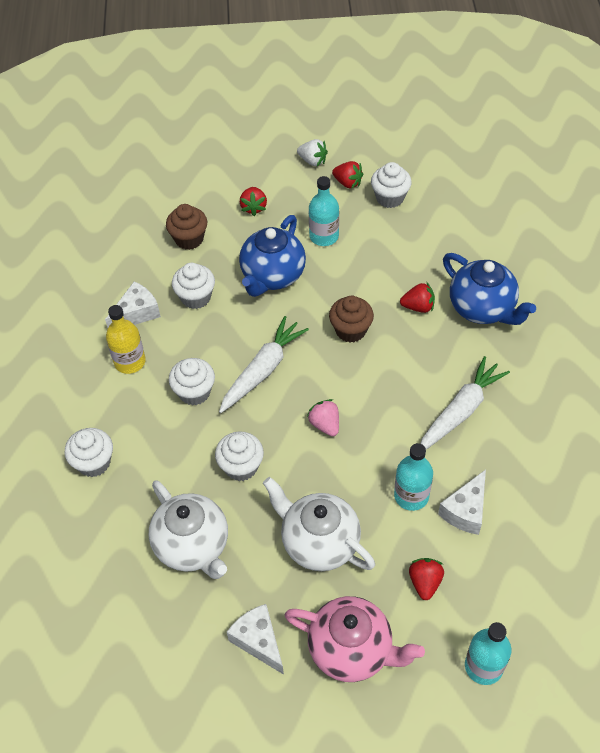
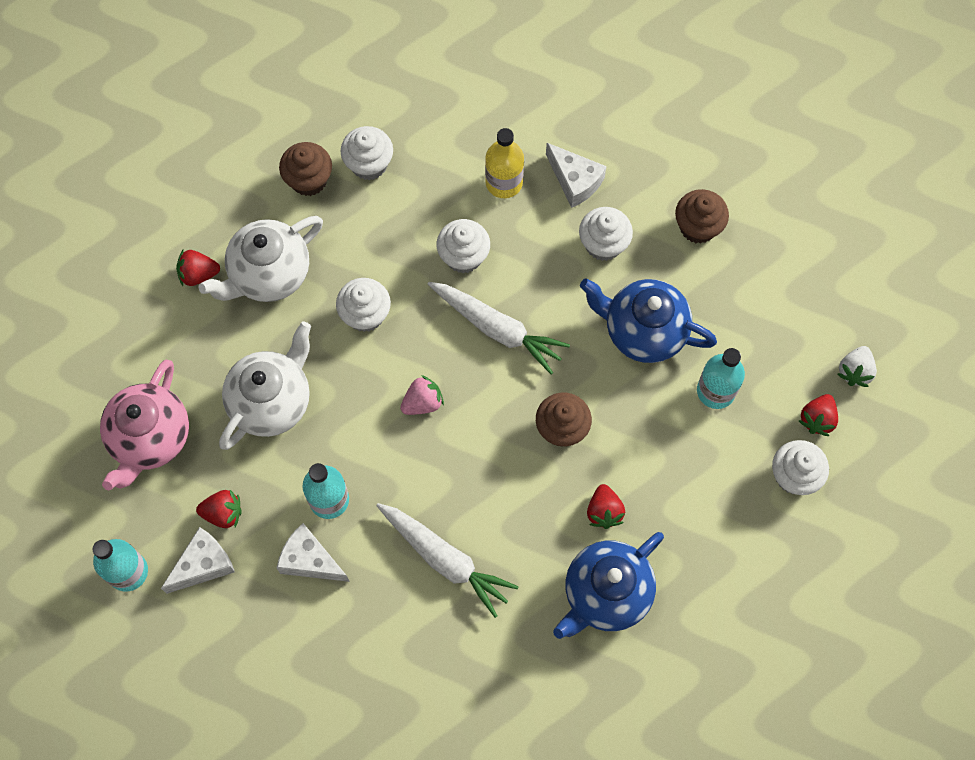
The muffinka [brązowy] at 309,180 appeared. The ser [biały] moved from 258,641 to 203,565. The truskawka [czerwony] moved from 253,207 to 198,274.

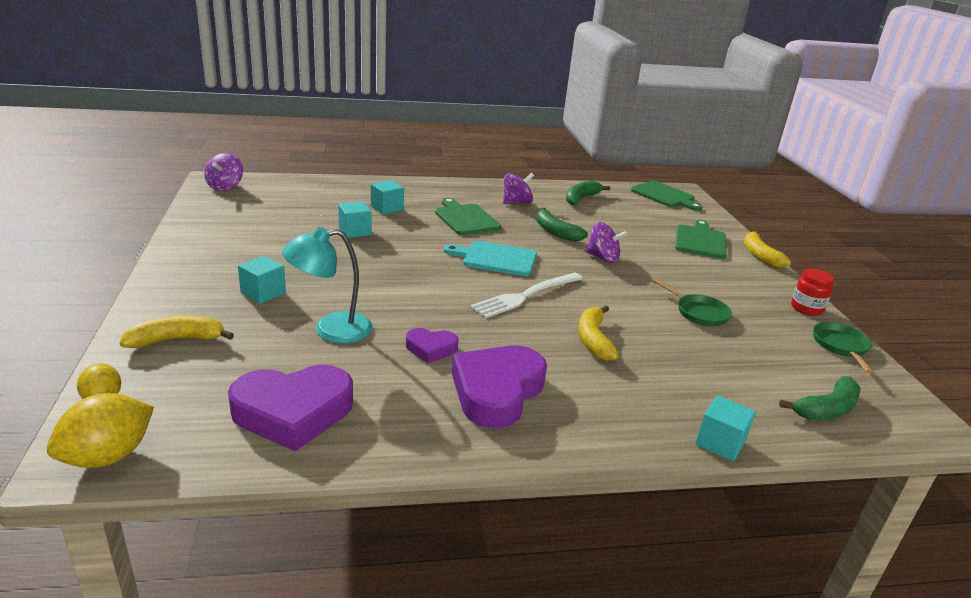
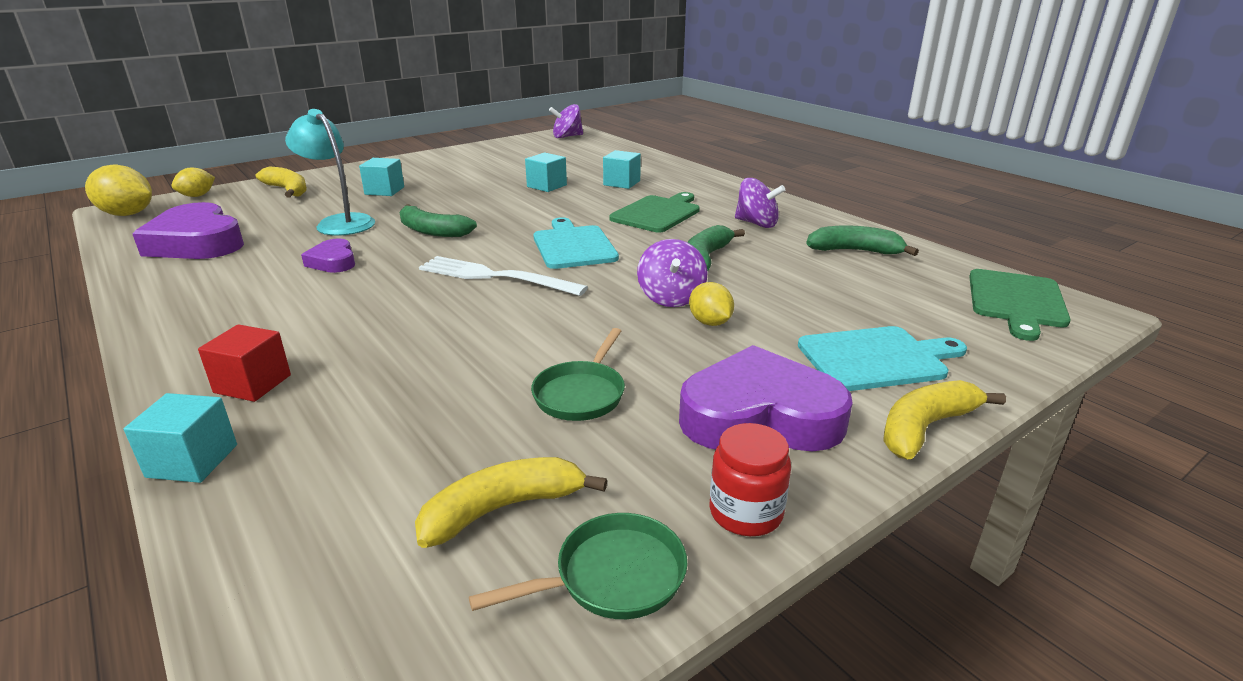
The sześcian [czerwony] at 252,384 appeared. The cytryna [żółty] at 710,322 appeared. The serce [fioletowy] moved from 497,391 to 760,416. The banan [żółty] moved from 593,340 to 503,509. The banan [zielony] moved from 827,409 to 432,231. The deska do krojenia [zielony] at 700,241 became the deska do krojenia [turkusowy] at 876,358.

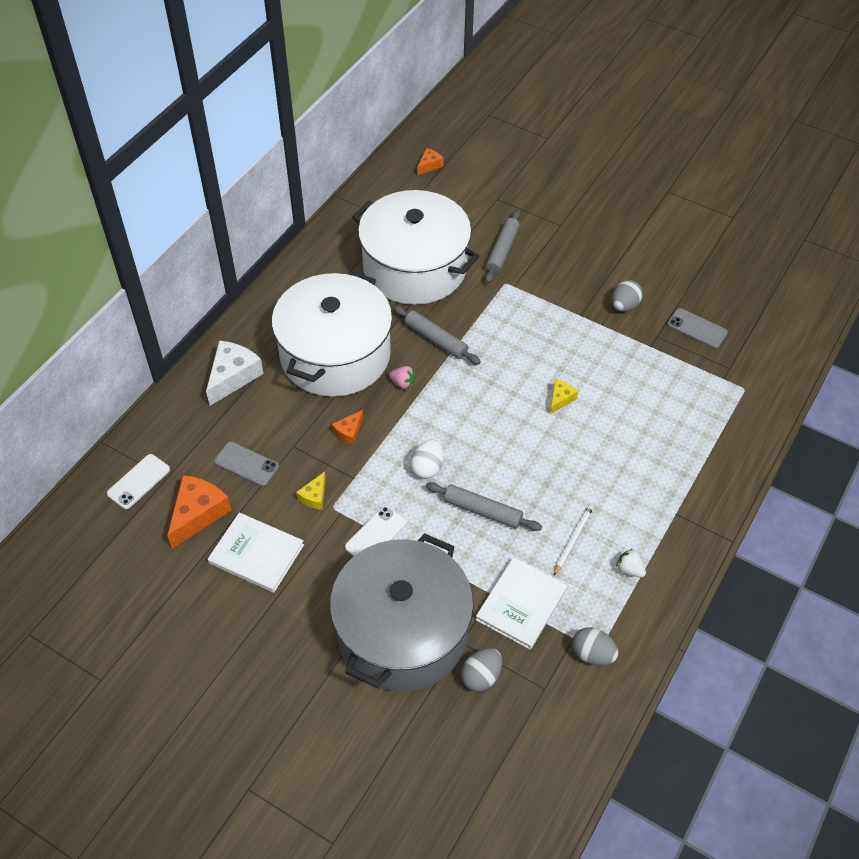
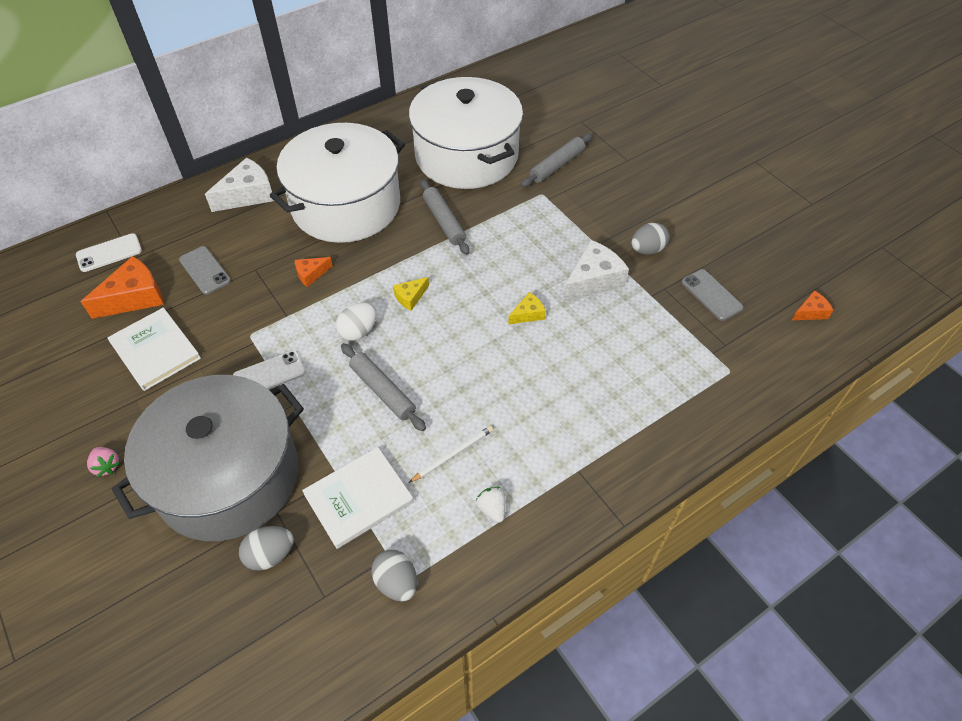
The ser [biały] at 593,280 appeared. The ser [żółty] moved from 314,496 to 410,297. The truskawka [różowy] moved from 402,383 to 107,466. The ser [pomarańczowy] moved from 429,165 to 810,312.

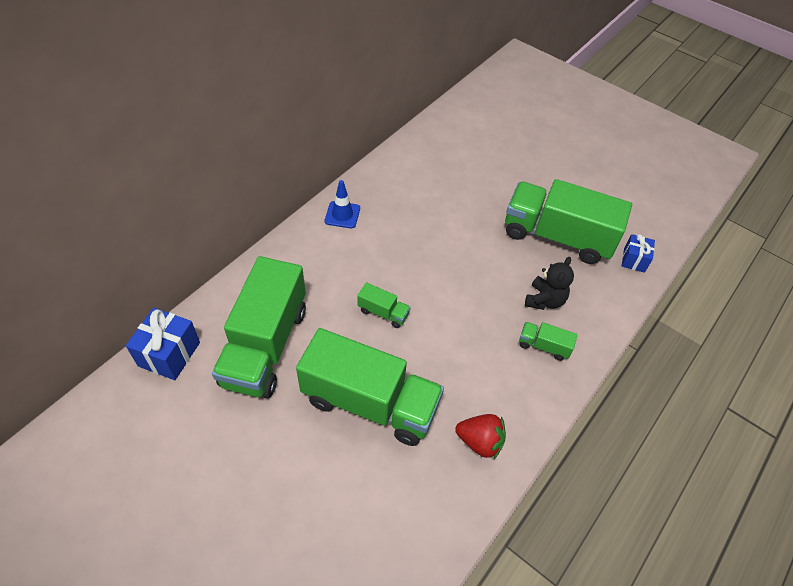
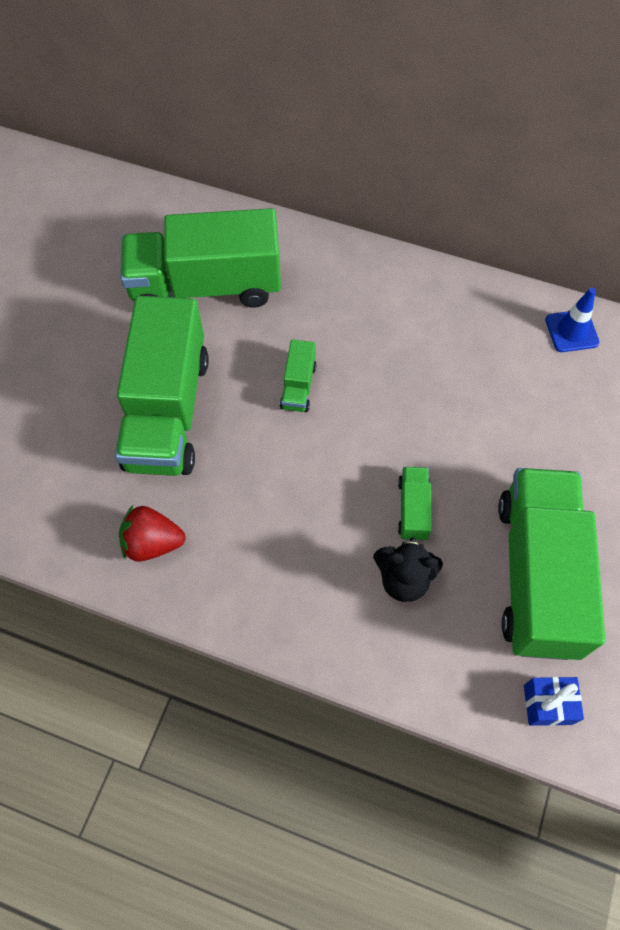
The prezent [niebieski] at 169,354 disappeared. The pachołek [niebieski] moved from 342,215 to 571,331. The ciężarówka [zielony] moved from 543,346 to 413,509. The truskawka [czerwony] at 480,442 turned 90 degrees clockwise.

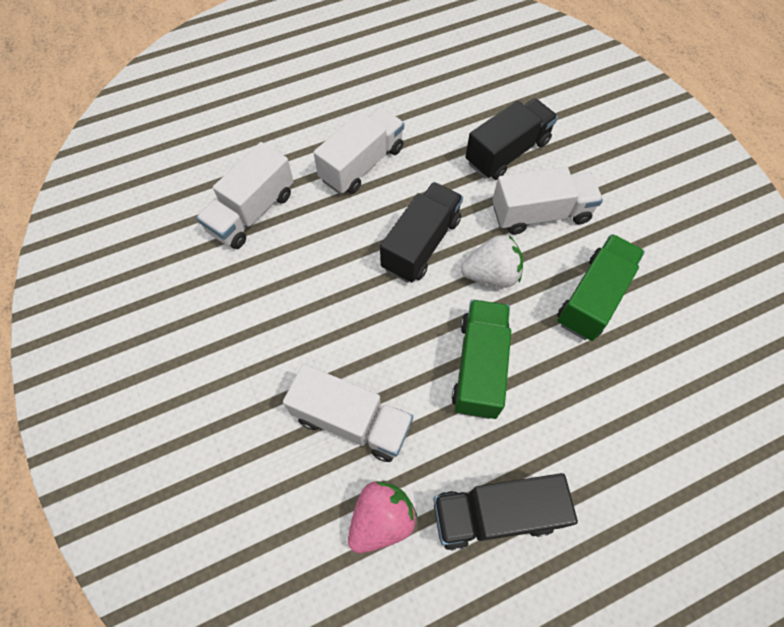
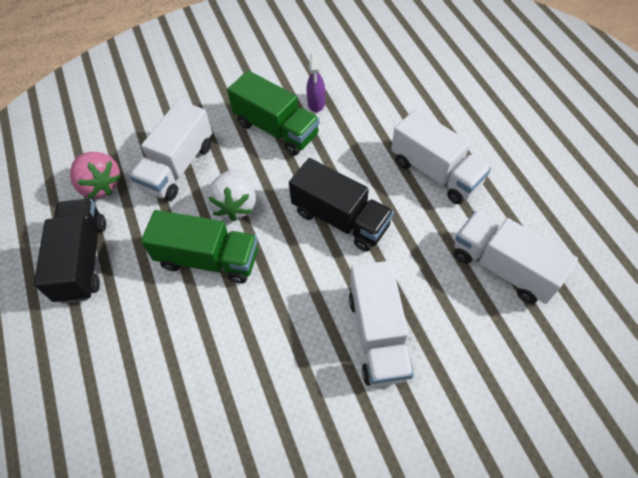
The ciężarówka [czarny] at 507,152 disappeared. The spryskiwacz [fioletowy] at 316,103 appeared. The ciężarówka [biały] moved from 251,212 to 503,267. The truskawka [biały] moved from 491,275 to 235,205. The ciężarówka [zielony] moved from 593,297 to 276,129.

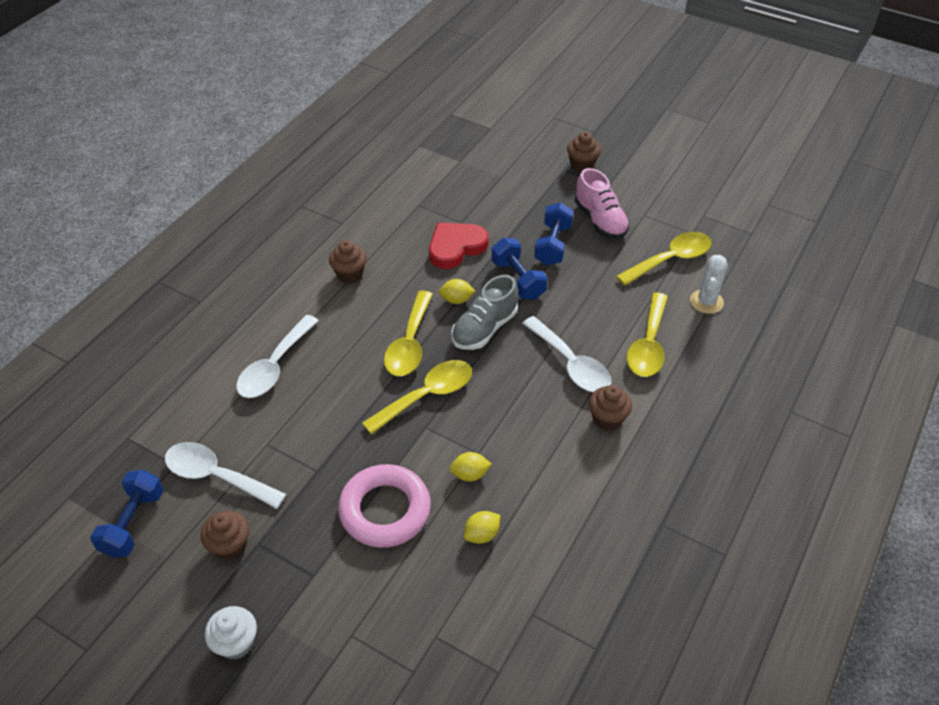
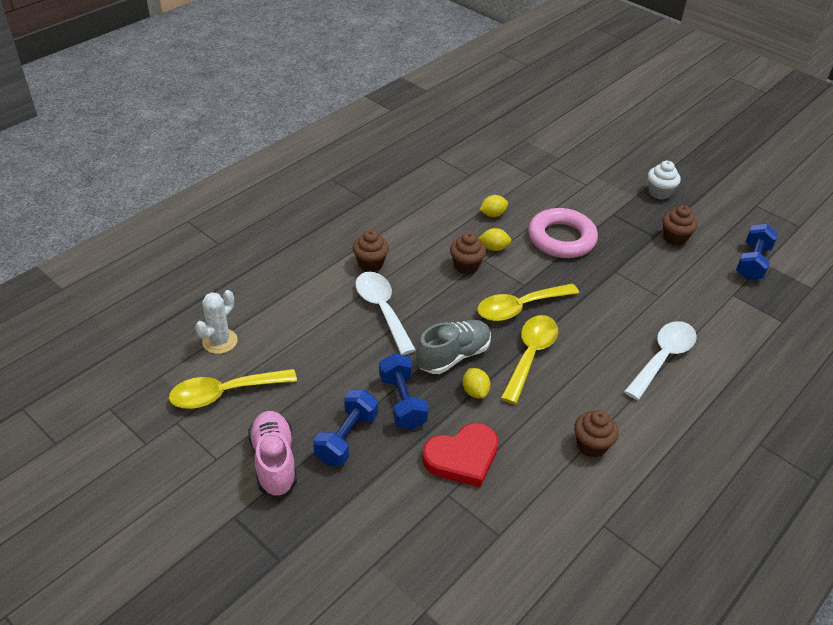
The łyżka [biały] at 217,476 disappeared. The łyżka [żółty] at 648,344 disappeared. The muffinka [brązowy] moved from 582,165 to 466,266. The cytryna [żółty] at 456,300 turned 60 degrees clockwise.

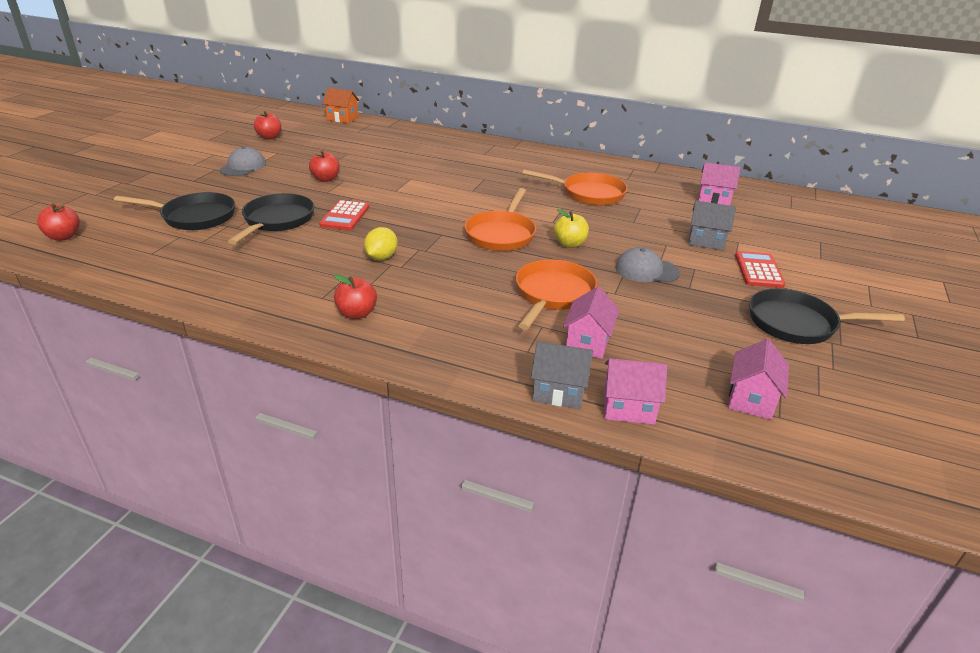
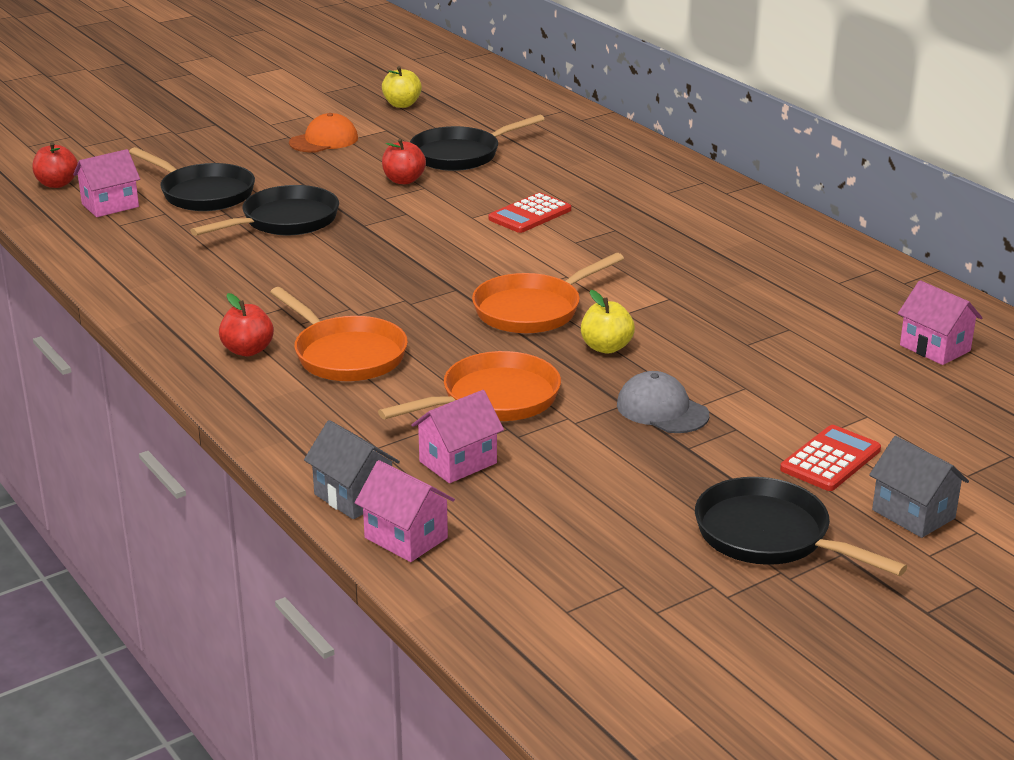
The domek [pomarańczowy] at 342,119 disappeared. The cytryna [żółty] at 381,257 disappeared. The patelnia [czarny] at 460,155 appeared. The kalkulator [czerwony] moved from 345,216 to 530,214. The patelnia [pomarańczowy] moved from 589,194 to 346,355. The domek [szary] moved from 706,241 to 913,514. The domek [różowy] moved from 751,399 to 110,205. The czapka [szary] at 243,167 became the czapka [pomarańczowy] at 324,140. The jabłko [czerwony] at 269,137 became the jabłko [żółty] at 402,104.

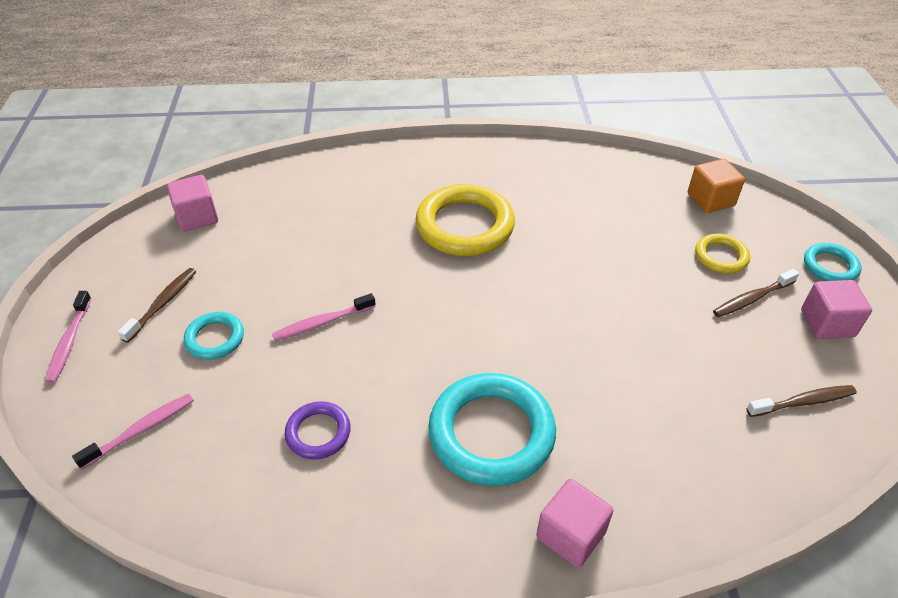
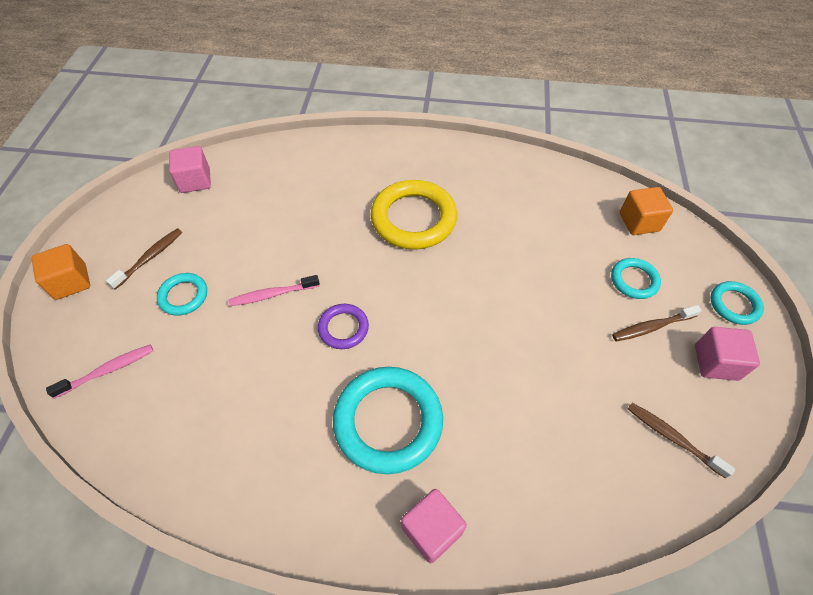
The pierścień [fioletowy] moved from 318,433 to 343,328. The szczoteczka do zębów [różowy] at 69,342 was replaced by the sześcian [pomarańczowy] at 71,282. The pierścień [żółty] at 721,256 became the pierścień [turkusowy] at 634,280. The szczoteczka do zębów [brązowy] at 803,402 turned 135 degrees counterclockwise.

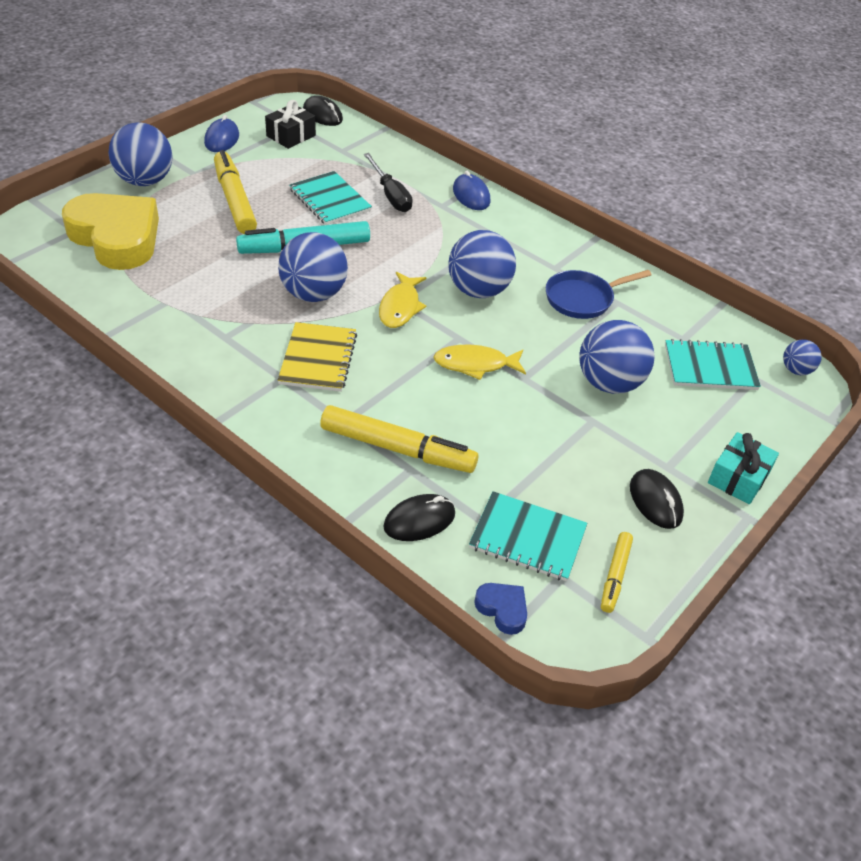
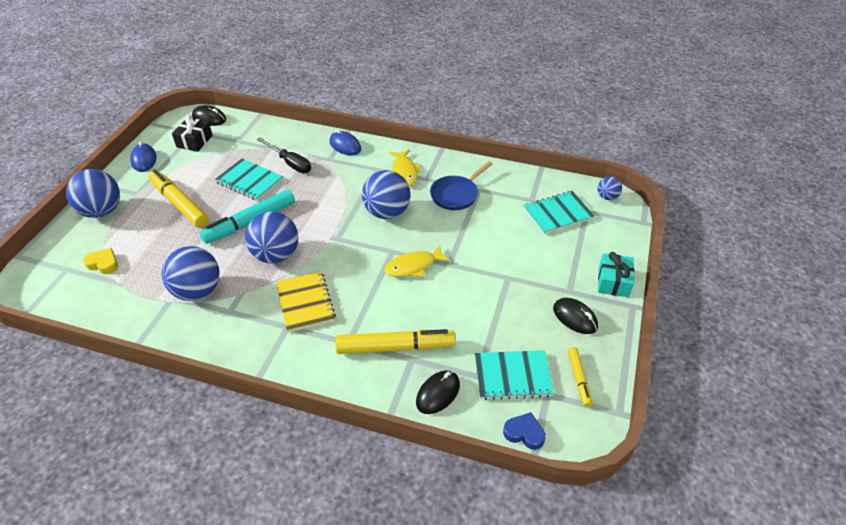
The ryba [żółty] moved from 400,307 to 404,172. The piłka [niebieski] moved from 609,383 to 197,291. The serce [żółty] at 116,238 changed to 0.40 times the size.

